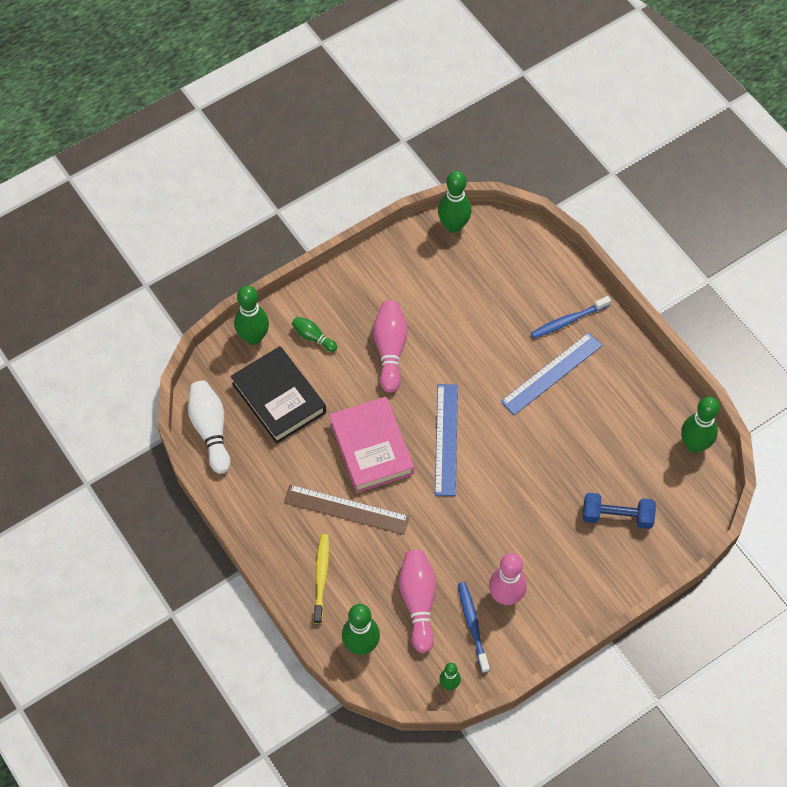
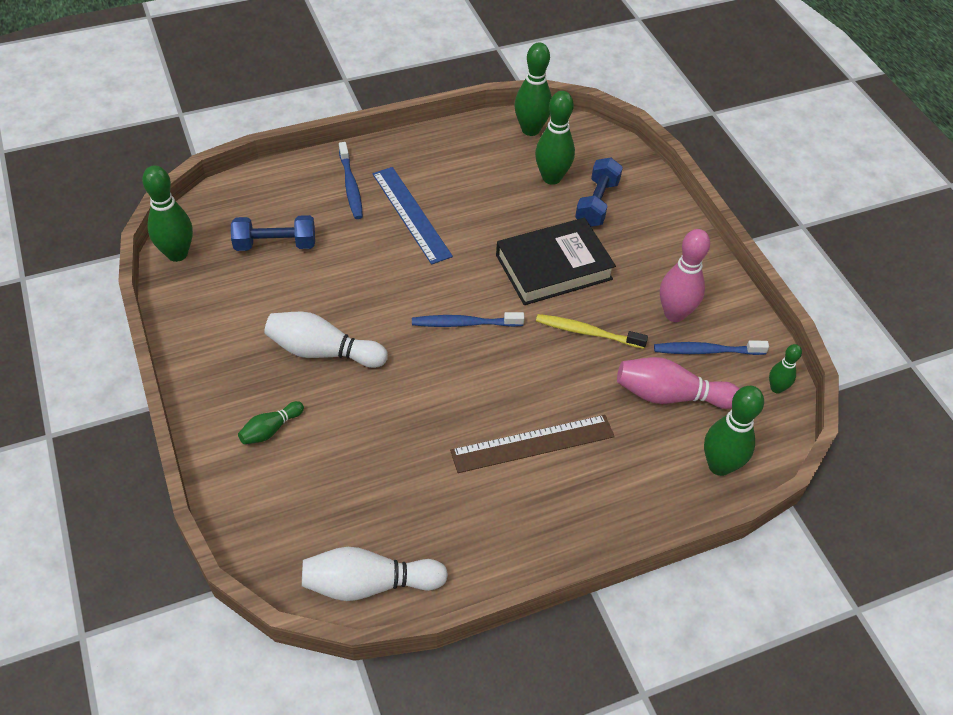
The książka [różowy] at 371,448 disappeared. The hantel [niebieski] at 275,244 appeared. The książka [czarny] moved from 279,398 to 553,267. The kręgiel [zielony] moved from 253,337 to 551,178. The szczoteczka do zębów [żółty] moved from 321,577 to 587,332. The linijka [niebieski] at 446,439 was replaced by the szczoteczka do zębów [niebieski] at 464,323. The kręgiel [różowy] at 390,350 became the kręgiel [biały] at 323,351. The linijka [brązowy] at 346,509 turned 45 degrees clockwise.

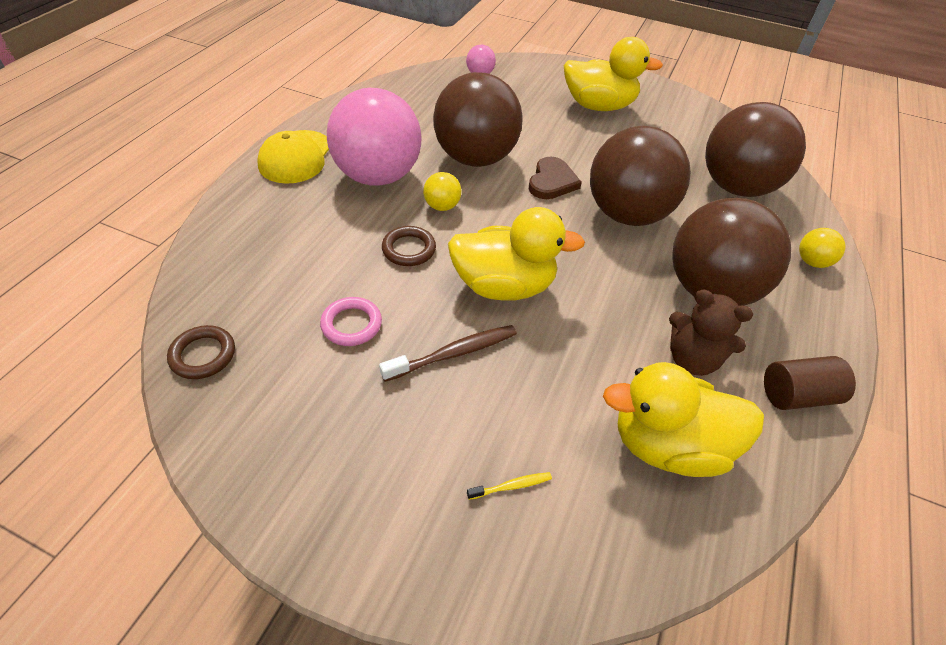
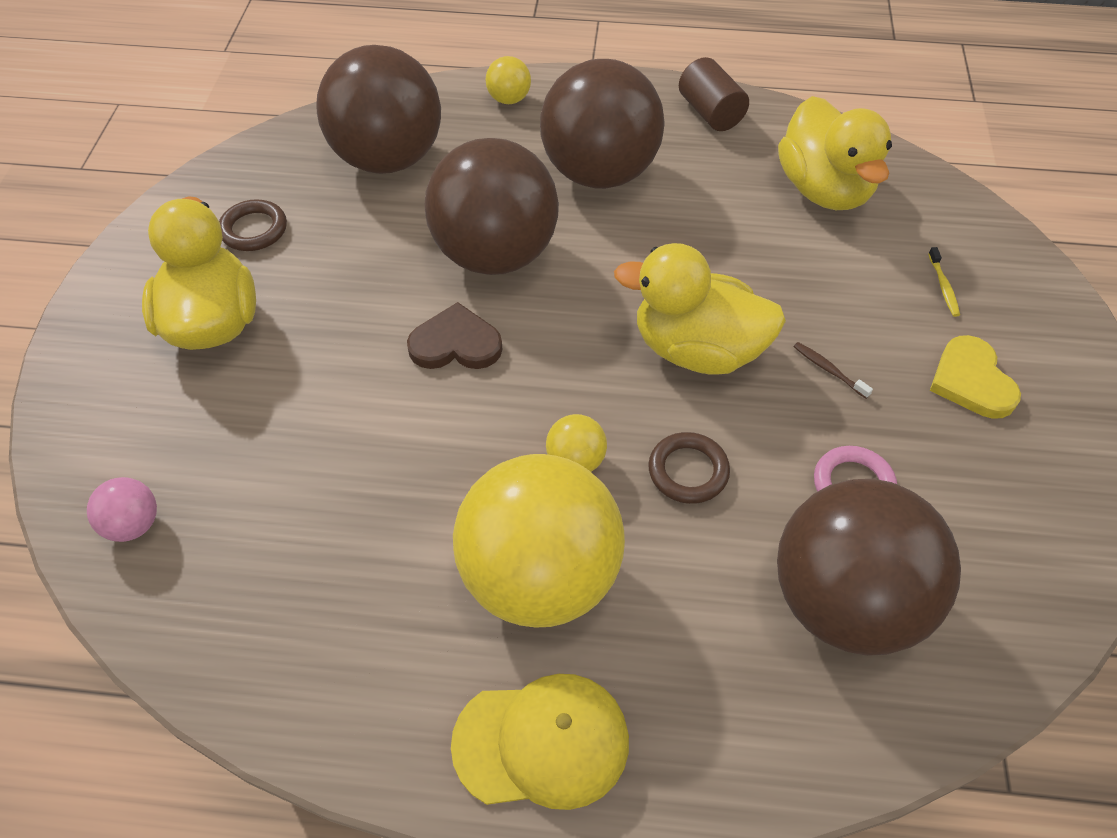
The miś [brązowy] at 692,359 disappeared. The serce [żółty] at 971,381 appeared. The pierścień [brązowy] moved from 203,355 to 254,229. The piłka [brązowy] moved from 475,158 to 845,601. The piłka [różowy] at 378,176 became the piłka [żółty] at 540,577. The kaczka [żółty] at 504,286 turned 60 degrees counterclockwise. The szczoteczka do zębów [żółty] at 511,486 turned 150 degrees counterclockwise. The szczoteczka do zębów [brązowy] at 453,354 changed to 0.52 times the size.

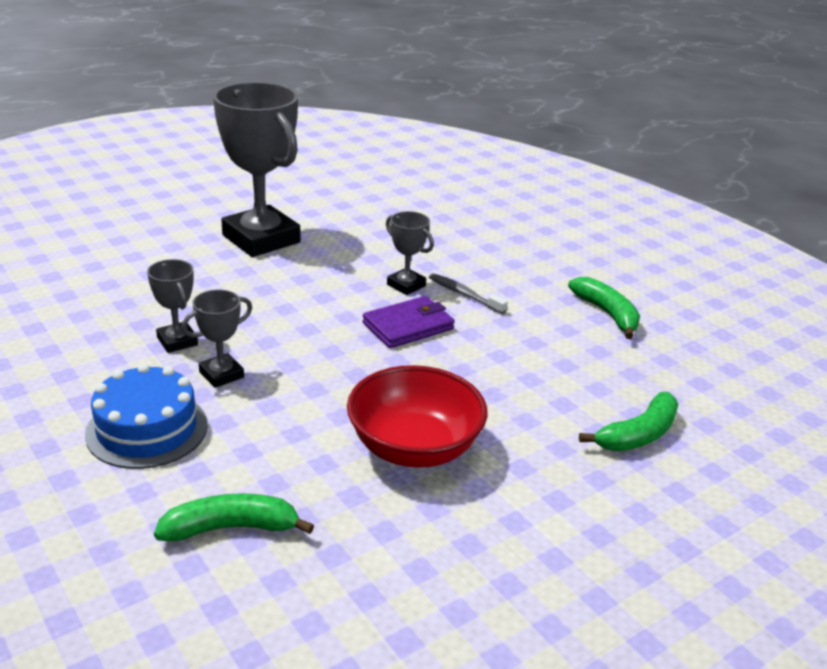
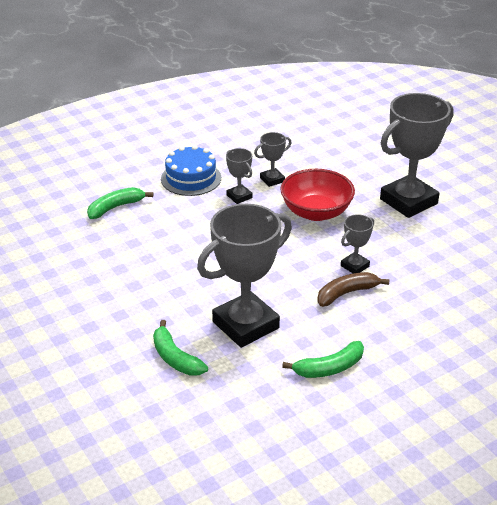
The portfel [fioletowy] at 408,326 disappeared. The puchar [szary] at 245,325 appeared. The miska [czerwony] moved from 414,448 to 316,212. The szczoteczka do zębów [szary] at 464,294 was replaced by the banan [brązowy] at 346,293. The banan [zielony] at 231,528 turned 120 degrees counterclockwise.

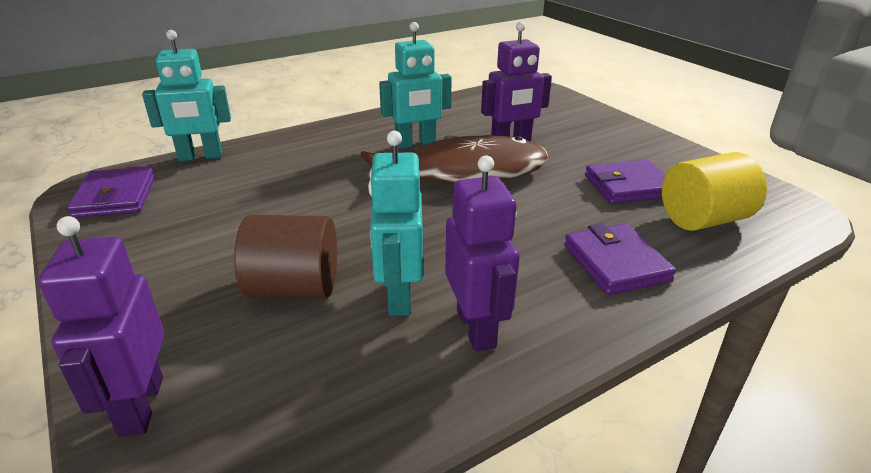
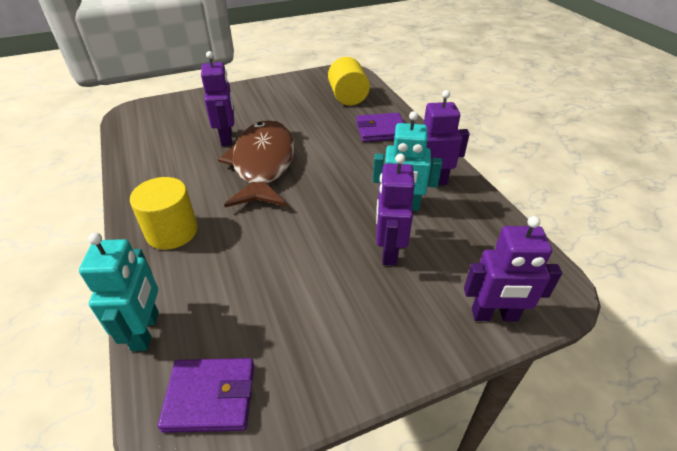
The robot [turkusowy] at 415,144 disappeared. The portfel [fioletowy] at 628,186 disappeared. The walec [żółty] at 172,232 appeared. The walec [brązowy] at 294,288 was replaced by the robot [fioletowy] at 388,251.

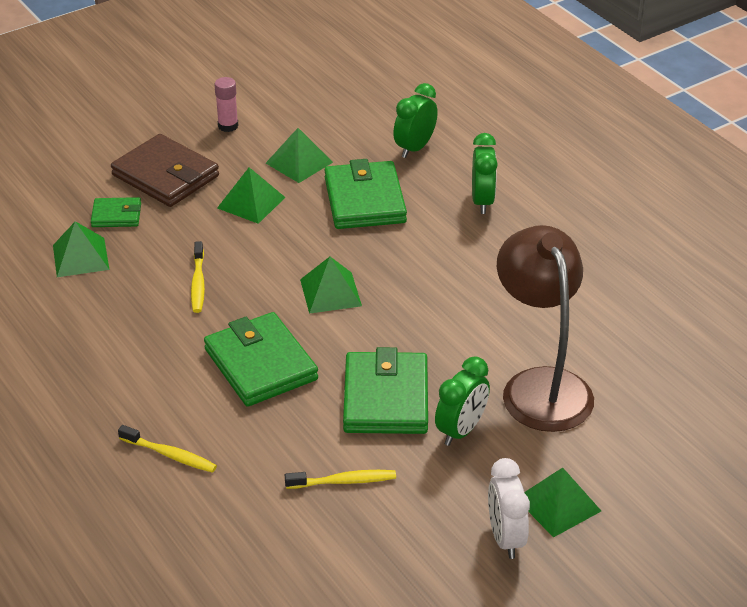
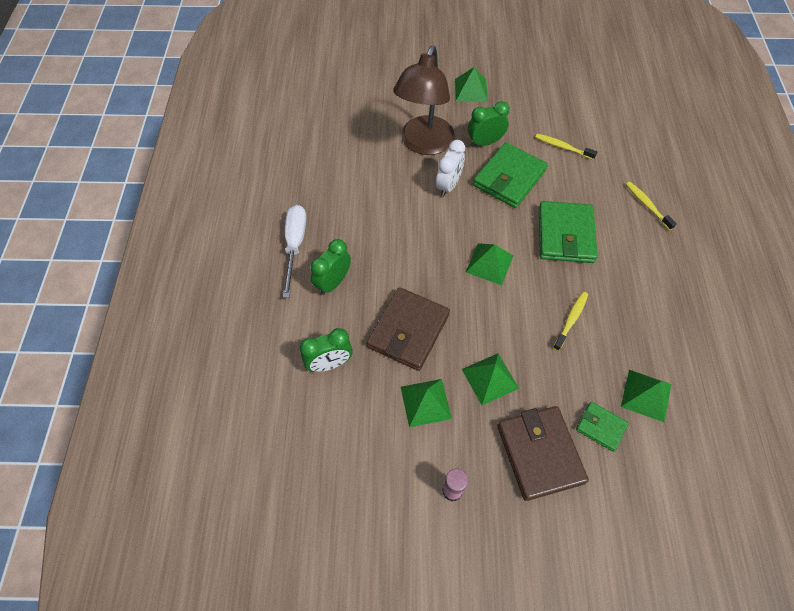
The śrubokręt [biały] at 295,245 appeared. The budzik [biały] moved from 505,538 to 448,185. The portfel [zielony] at 364,200 became the portfel [brązowy] at 408,331.

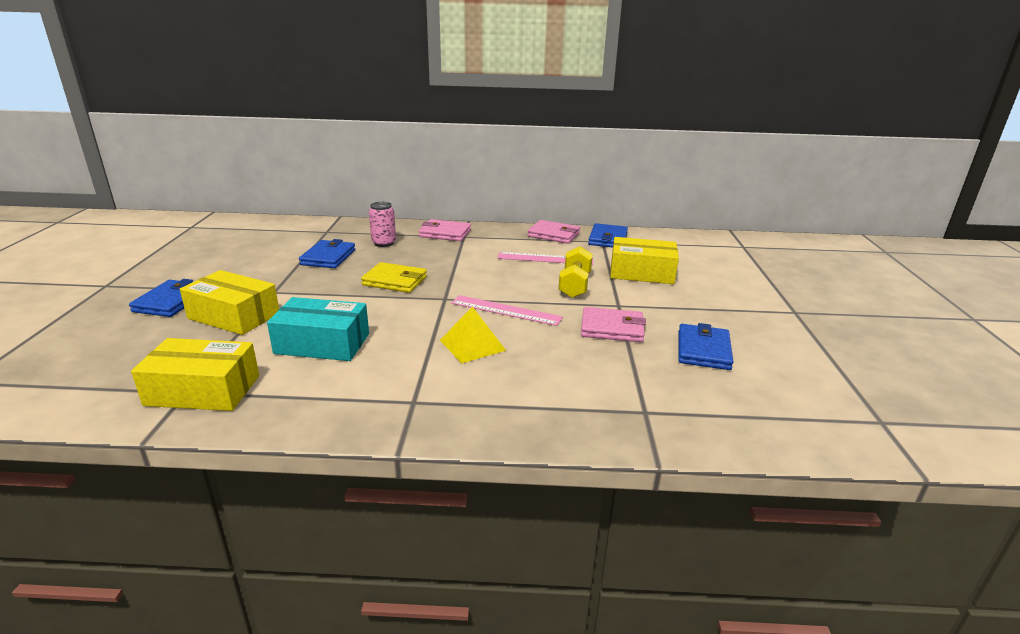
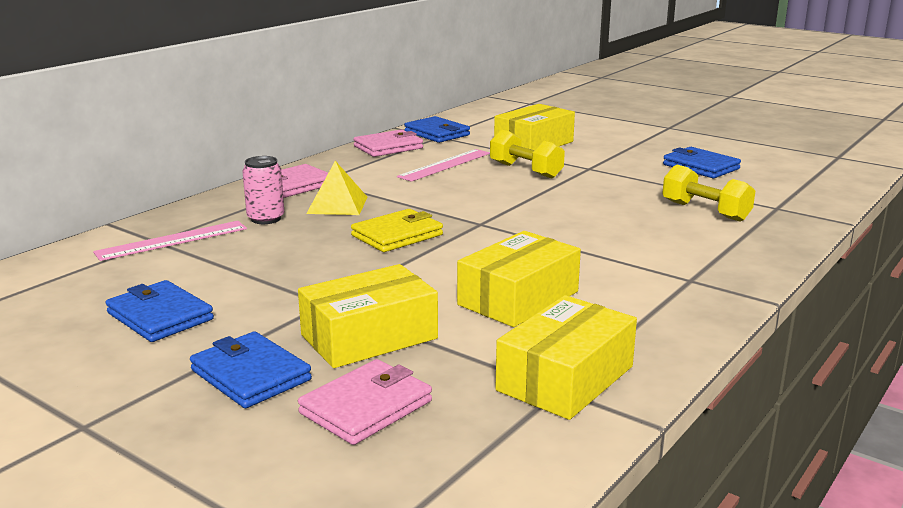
The hantel [żółty] at 705,211 appeared. The portfel [niebieski] moved from 328,257 to 160,316. The piramida [żółty] moved from 472,345 to 337,205. The linijka [różowy] moved from 506,310 to 172,240. The portfel [różowy] moved from 612,328 to 366,407. The pudełko [turkusowy] at 322,343 became the pudełko [żółty] at 518,298.

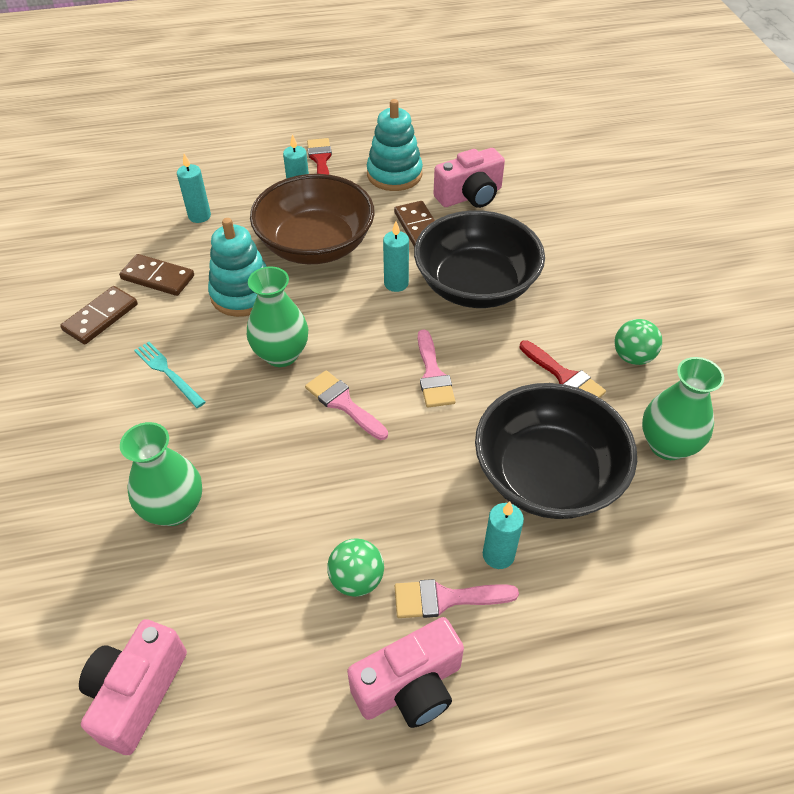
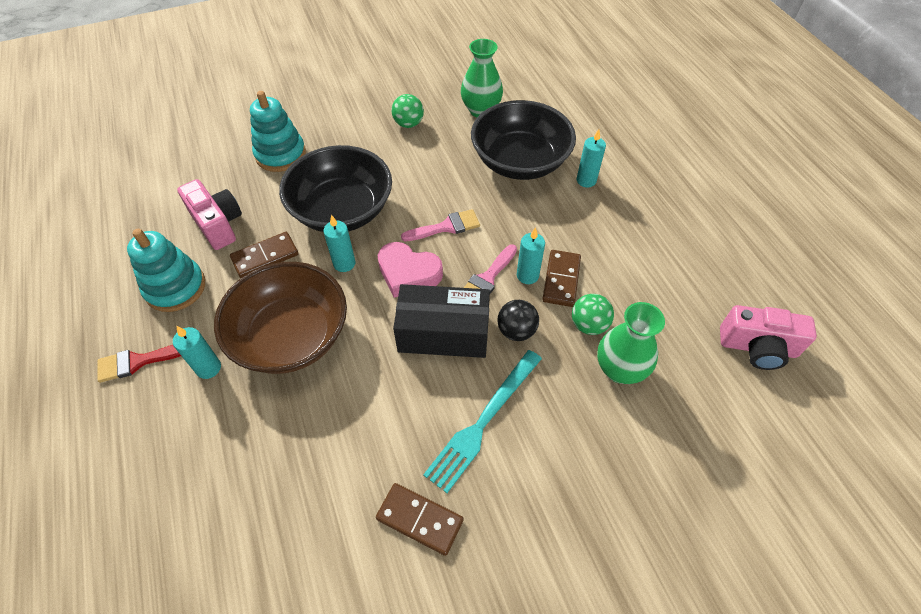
The aparat fotograficzny [różowy] at 410,686 disappeared. The pędzel [różowy] at 445,599 disappeared. The pędzel [czerwony] at 564,377 disappeared. The serce [różowy] at 408,273 appeared. The piłka [czarny] at 516,331 appeared. The kostka domina [brązowy] moved from 157,277 to 561,280. The świeca [turkusowy] moved from 199,216 to 527,275. The zabawka nakładanka [turkusowy] moved from 242,294 to 280,154. The piłka [zielony] moved from 357,579 to 588,325. The wazon [zielony] at 281,354 was replaced by the pudełko [czarny] at 443,333. The widelec [turkusowy] at 168,373 changed to 1.65 times the size.

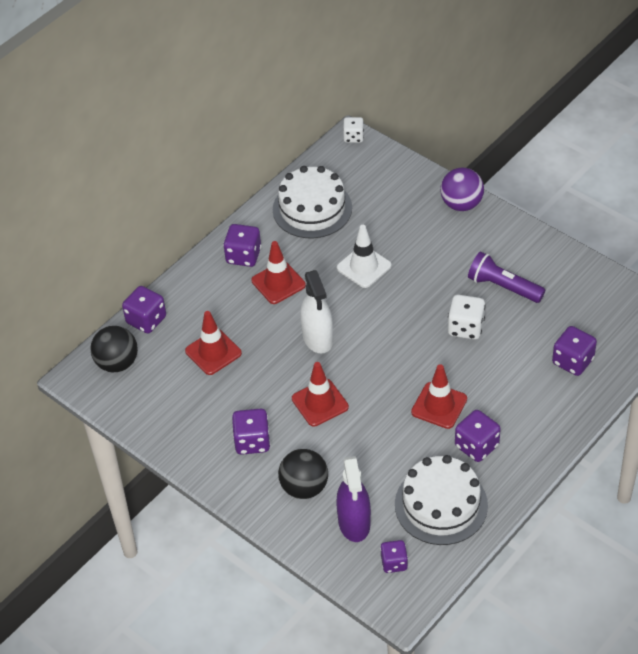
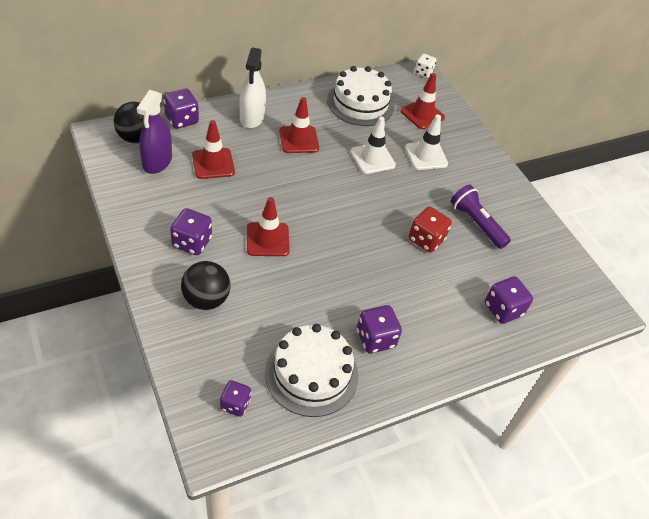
The kostka do gry [fioletowy] at 243,256 disappeared. The piłka [fioletowy] at 461,204 disappeared. The pachołek [biały] at 426,156 appeared. The spryskiwacz [biały] moved from 317,338 to 252,117. The spryskiwacz [fioletowy] moved from 354,522 to 157,161. The pachołek [czerwony] moved from 439,405 to 422,114. The kostka do gry [biały] at 465,328 became the kostka do gry [czerwony] at 426,239.

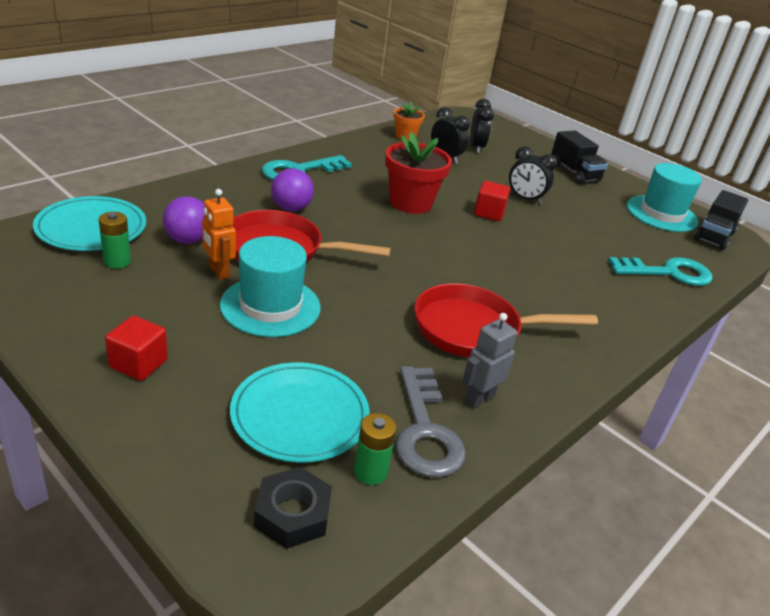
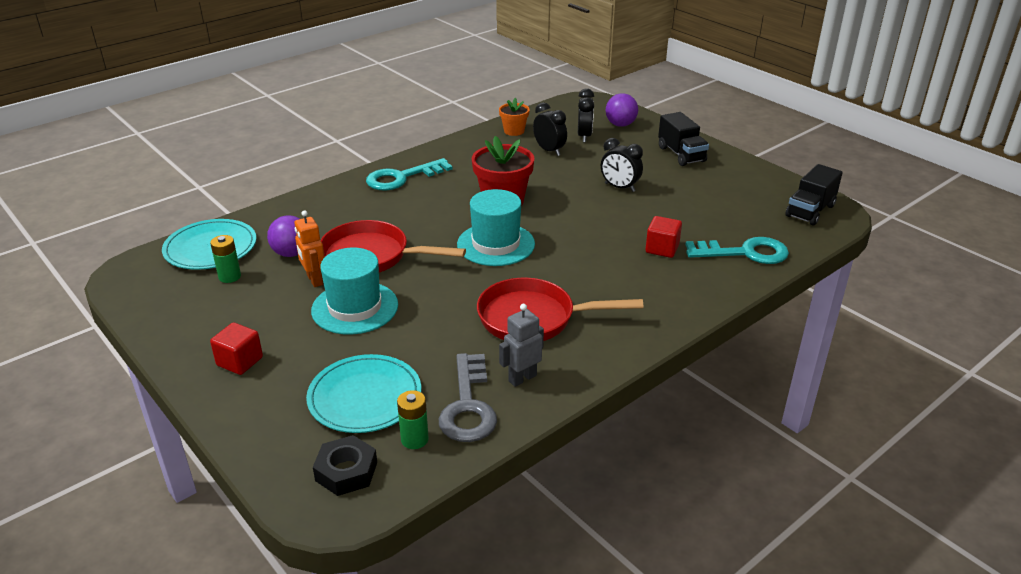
The piłka [fioletowy] moved from 291,208 to 620,124. The sześcian [czerwony] moved from 489,213 to 662,249. The kapelusz [turkusowy] moved from 661,214 to 496,244.

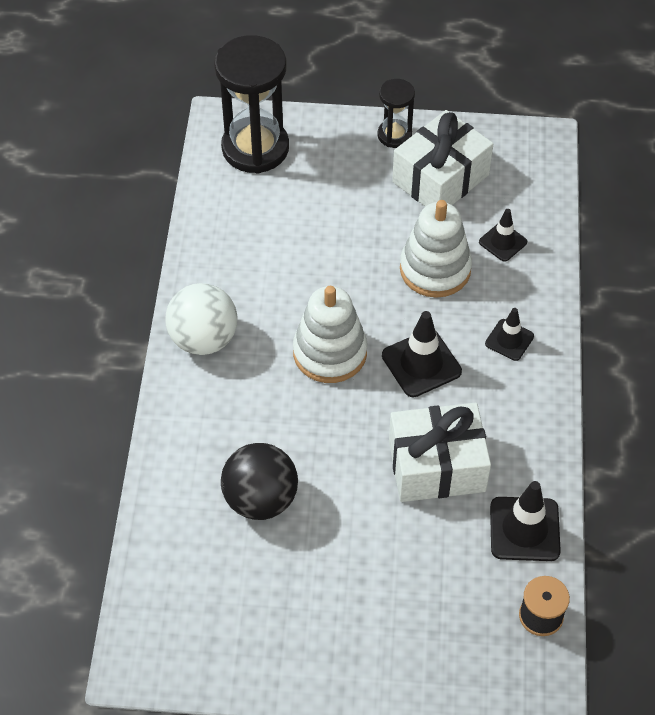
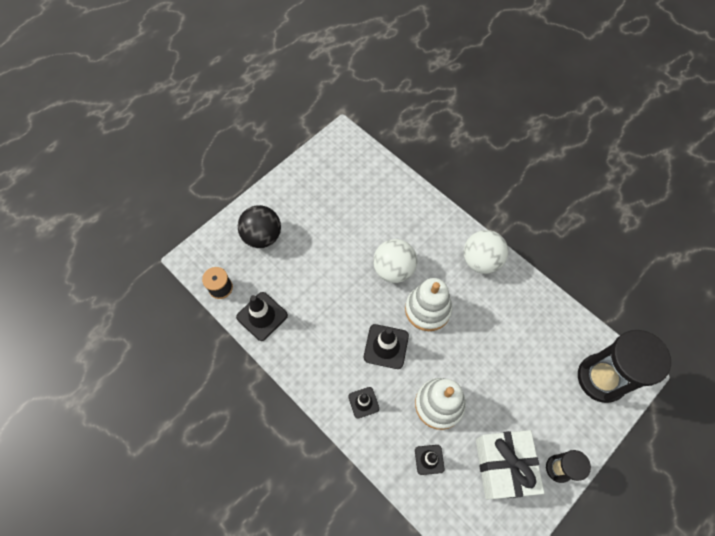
The prezent [biały] at 437,466 disappeared. The piłka [biały] at 393,269 appeared. The piłka [czarny] moved from 260,499 to 262,236.

